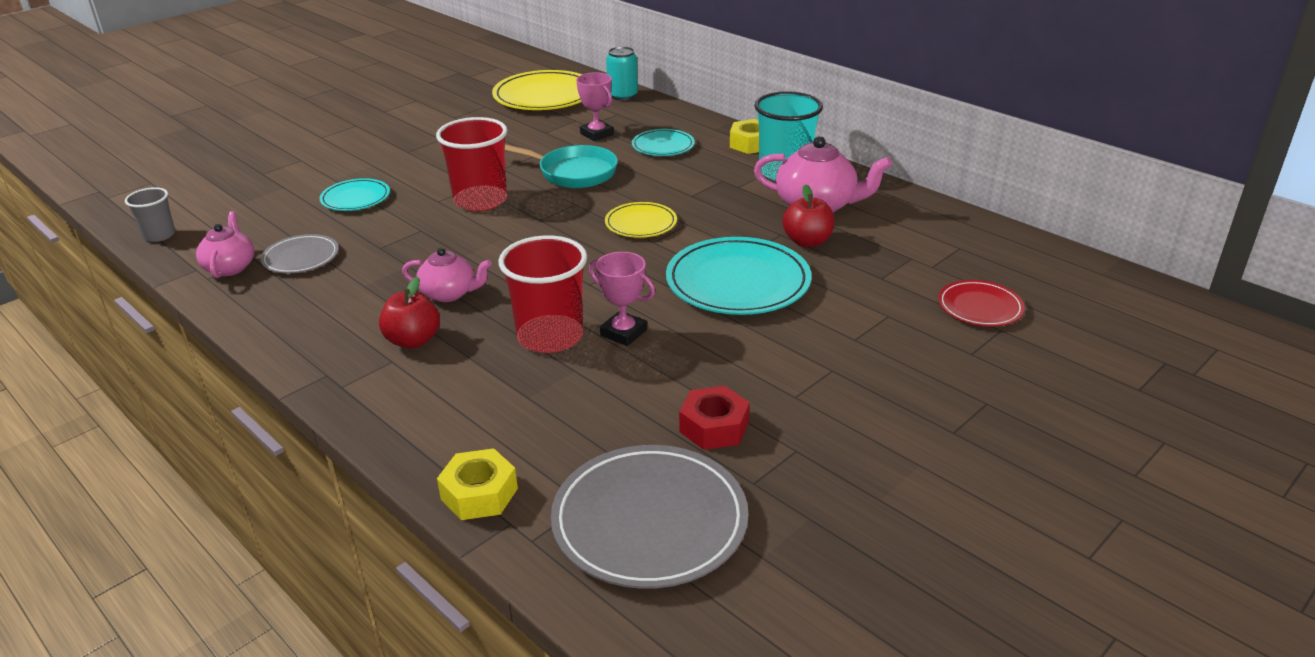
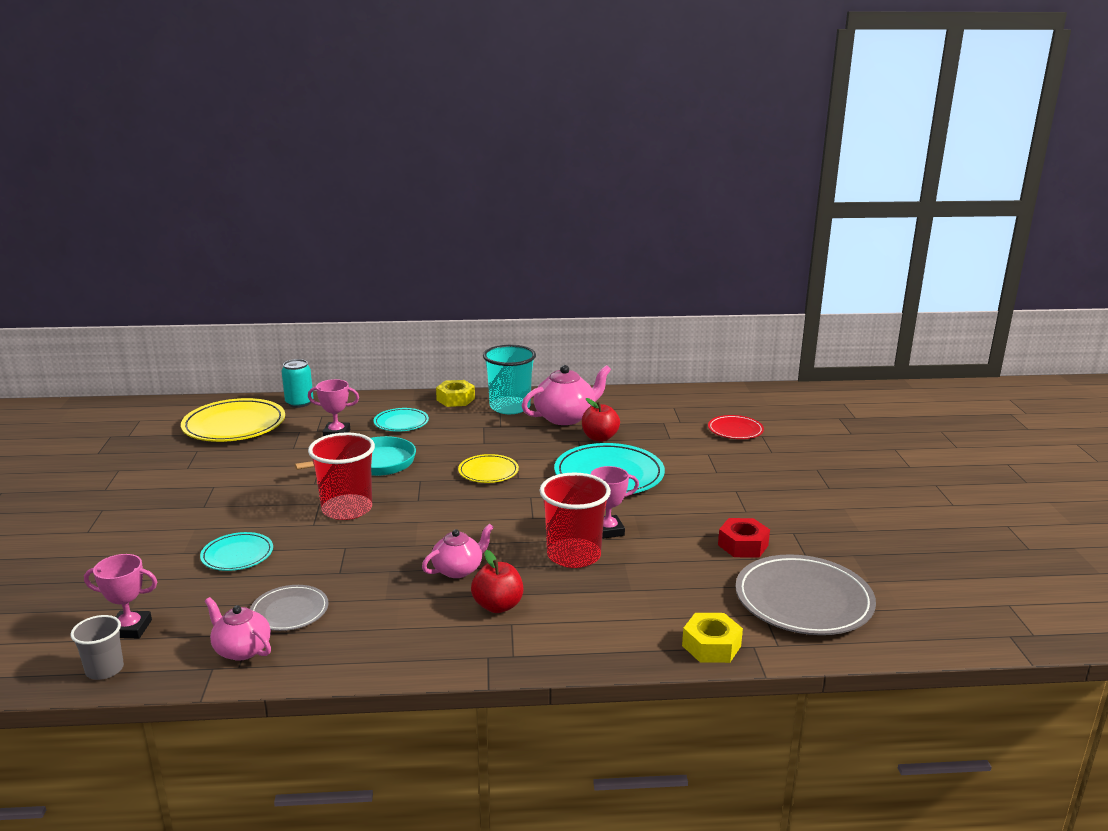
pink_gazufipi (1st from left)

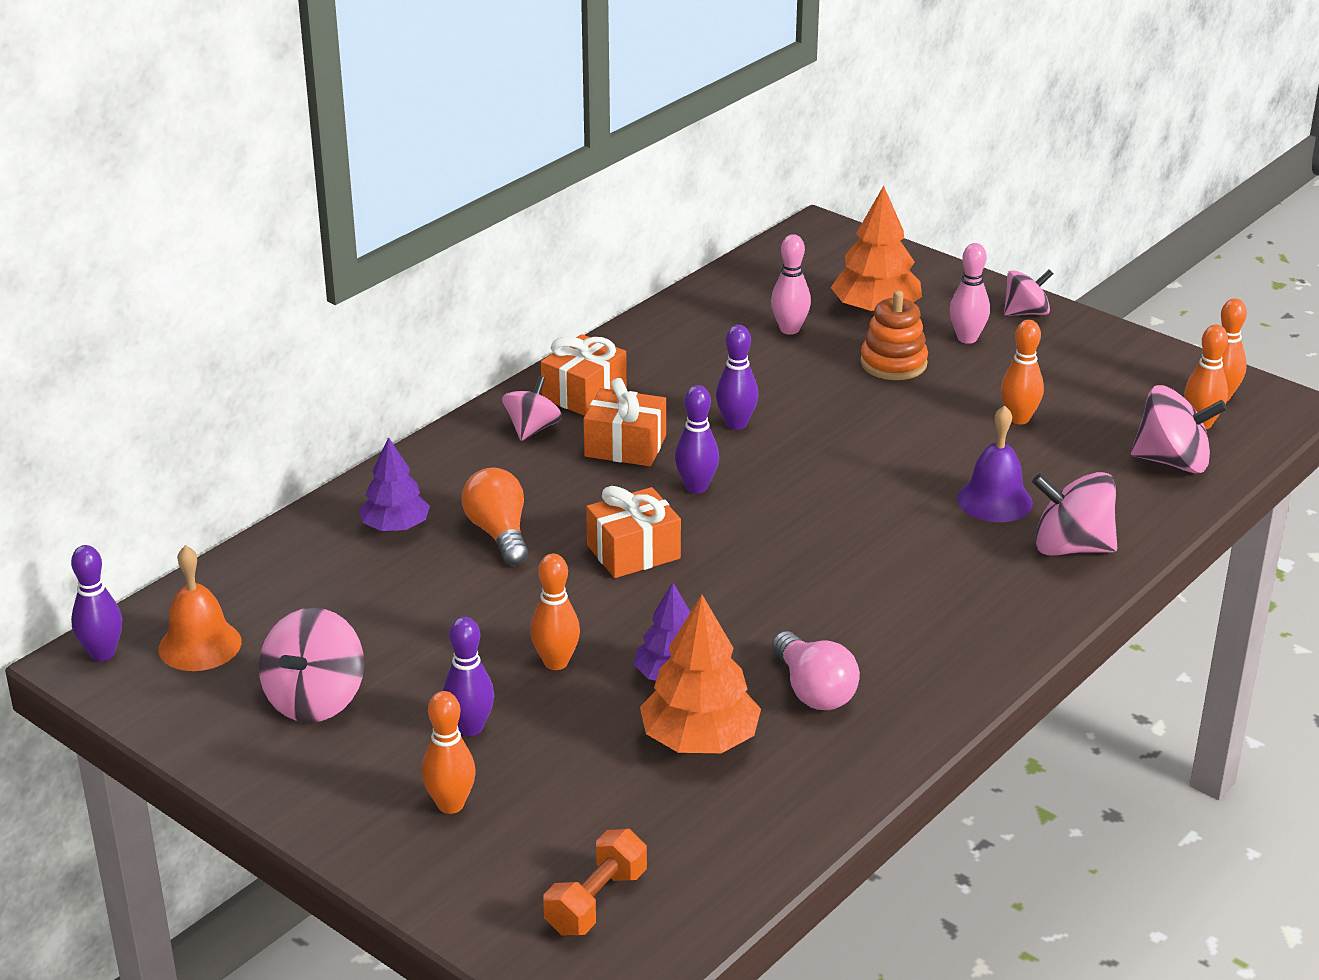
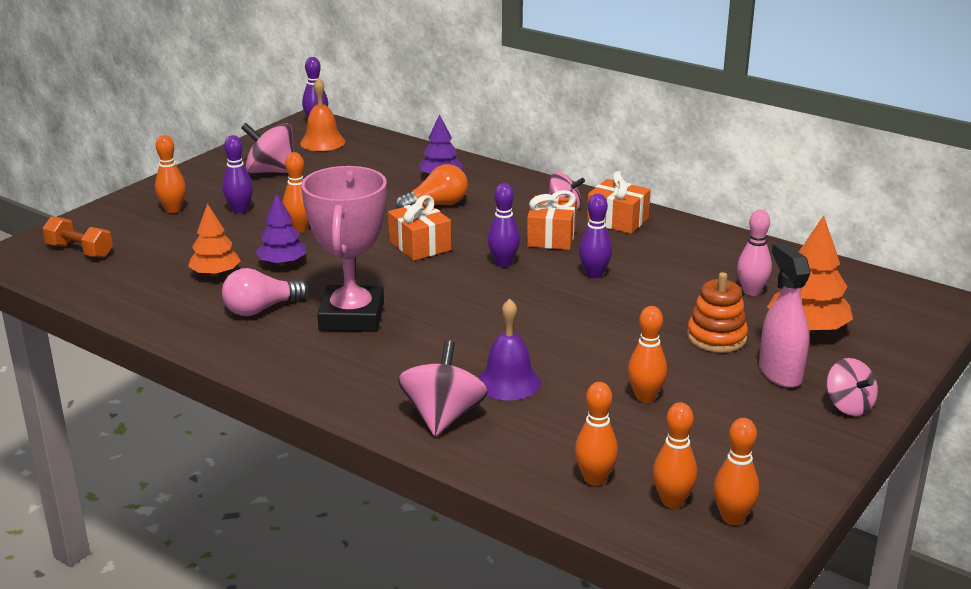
pink_gazufipi
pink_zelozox
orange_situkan (3rd from left)
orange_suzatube (1st from left)

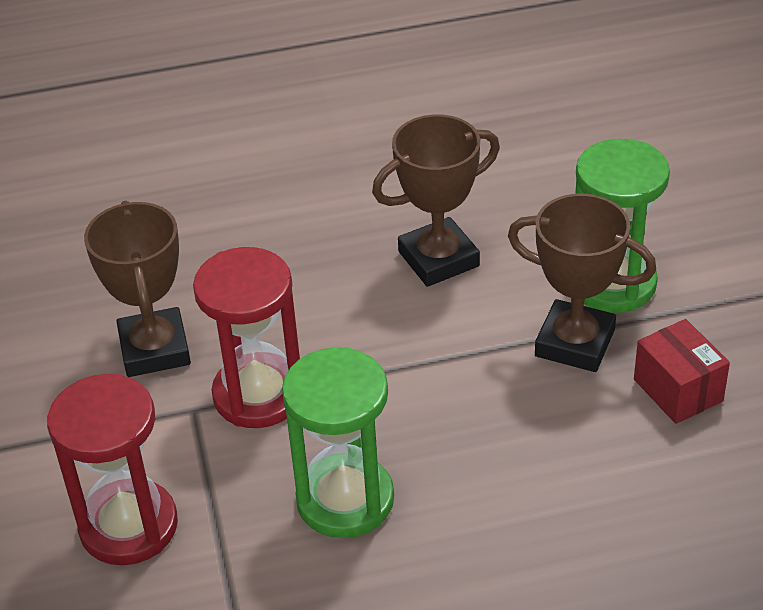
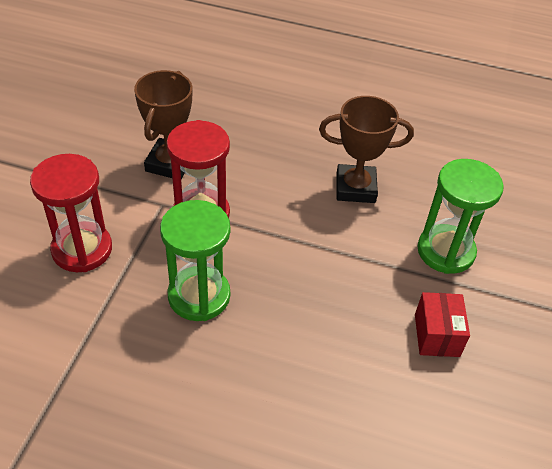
brown_gazufipi (3rd from left in the first image)

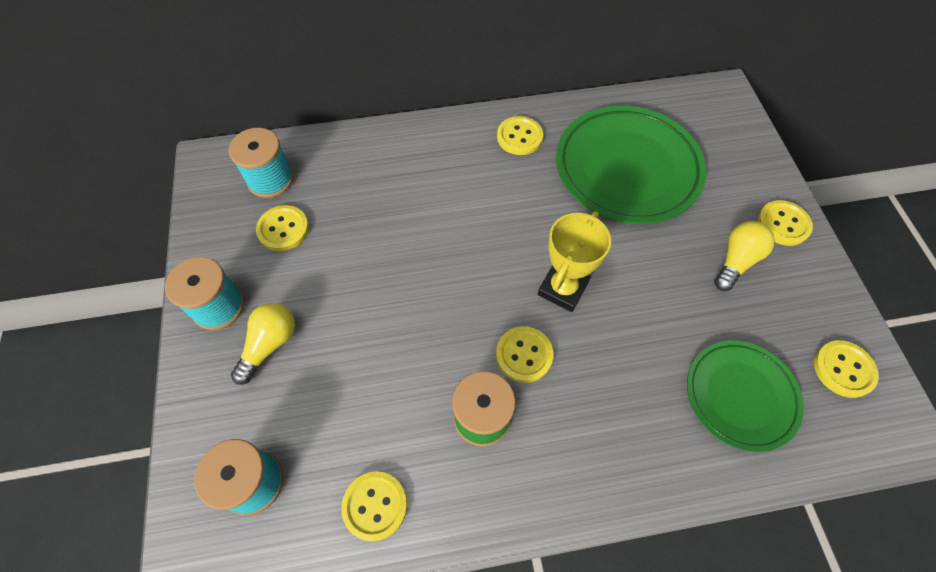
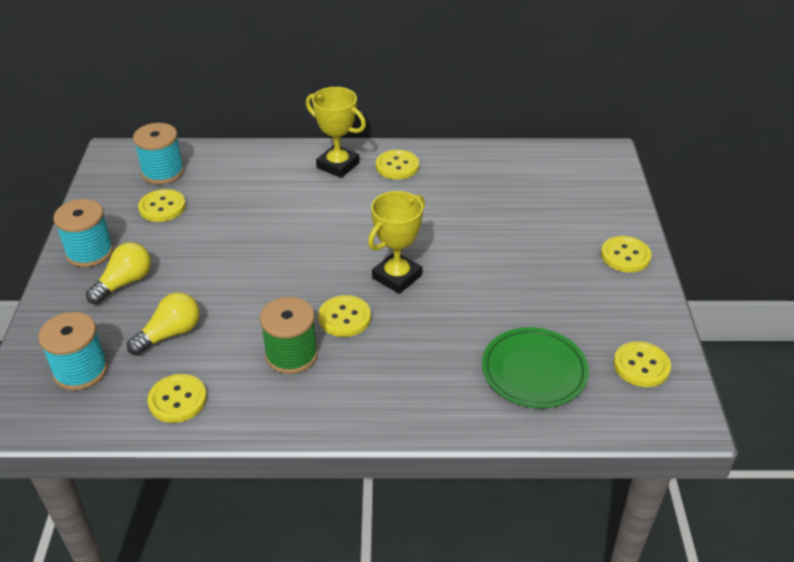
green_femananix (1st from left in the first image)
yellow_gazufipi (1st from left)
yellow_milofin (2nd from left)

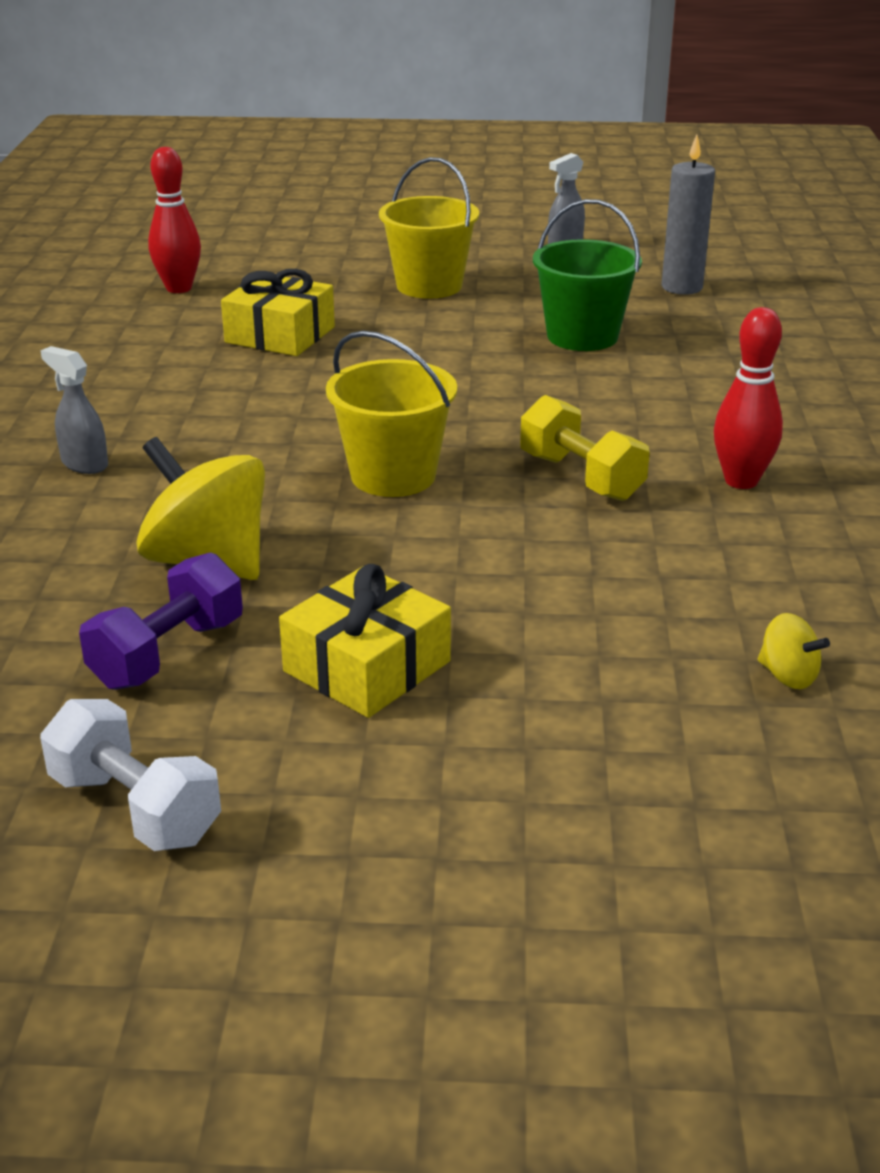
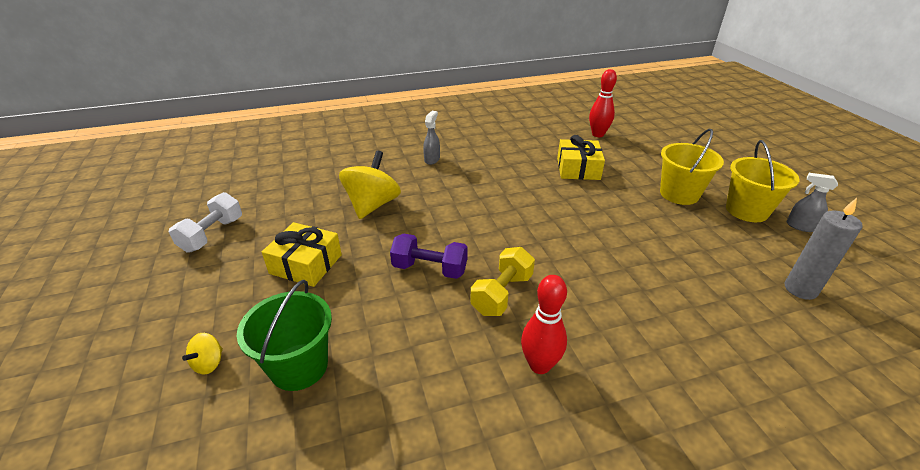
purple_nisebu
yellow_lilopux (2nd from left)
green_lilopux
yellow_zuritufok (1st from left)

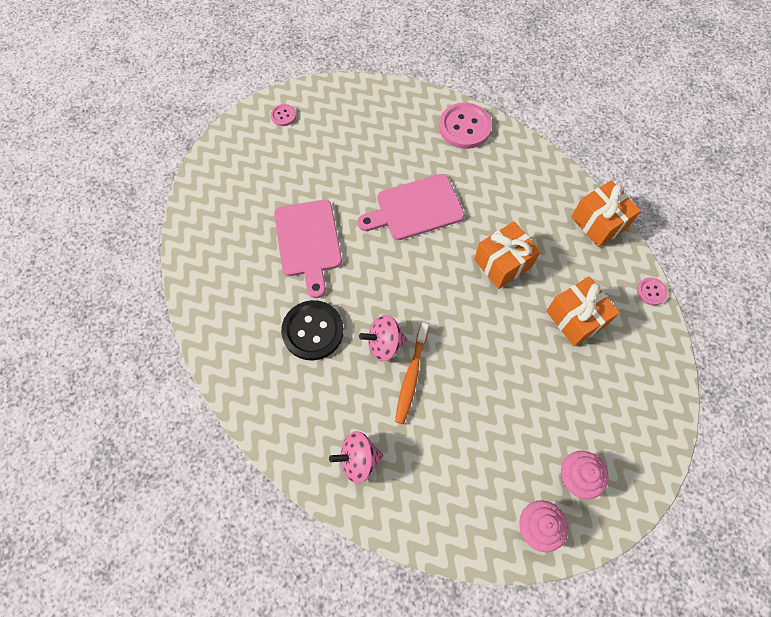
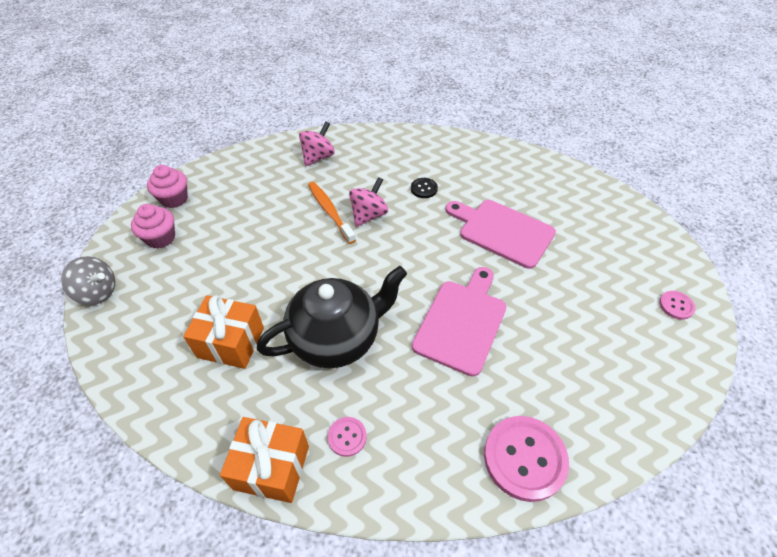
grey_zuritufok
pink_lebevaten (1st from left)
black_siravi
black_lebevaten

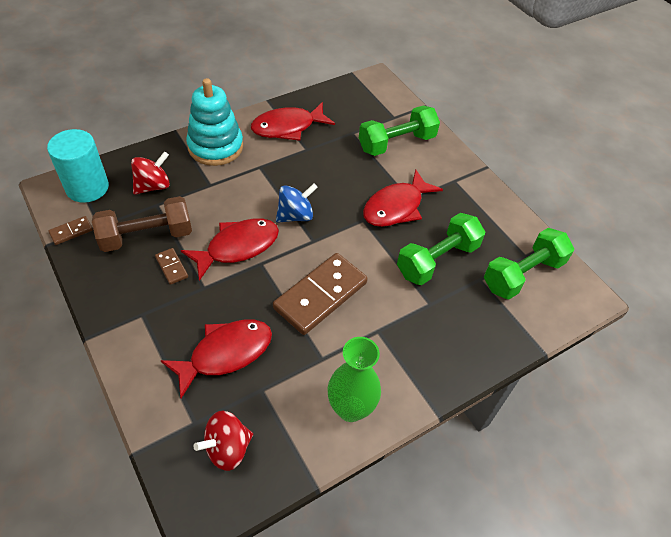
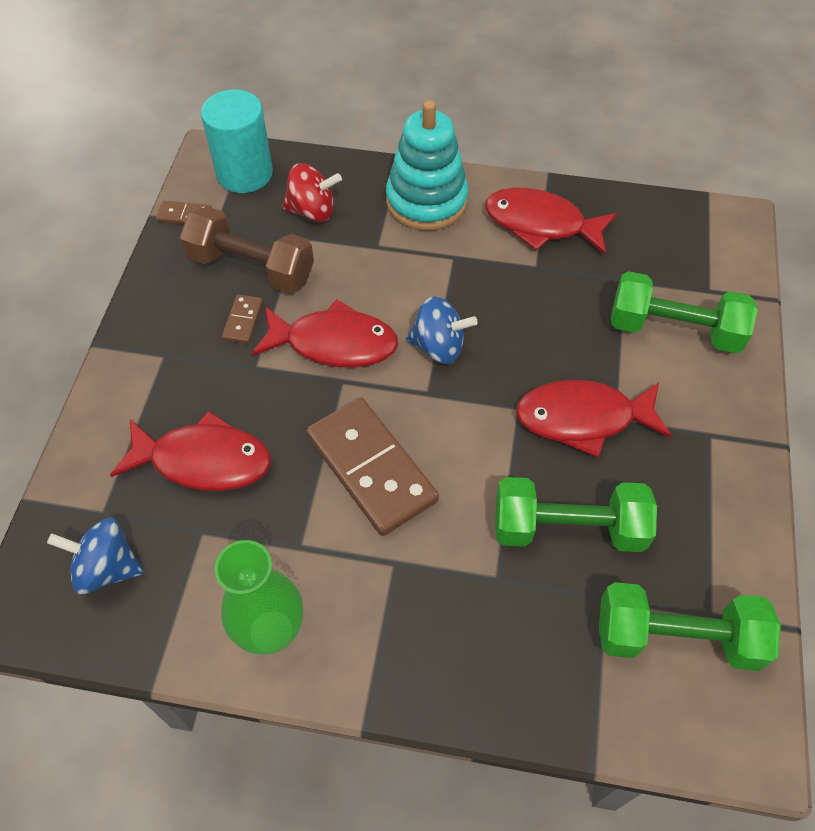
blue_zuritufok (1st from left)
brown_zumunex (3rd from left)

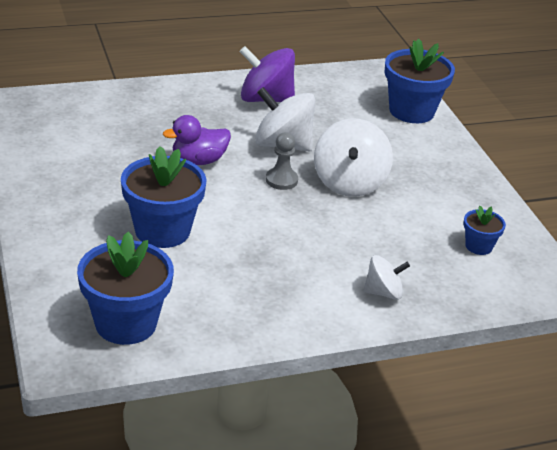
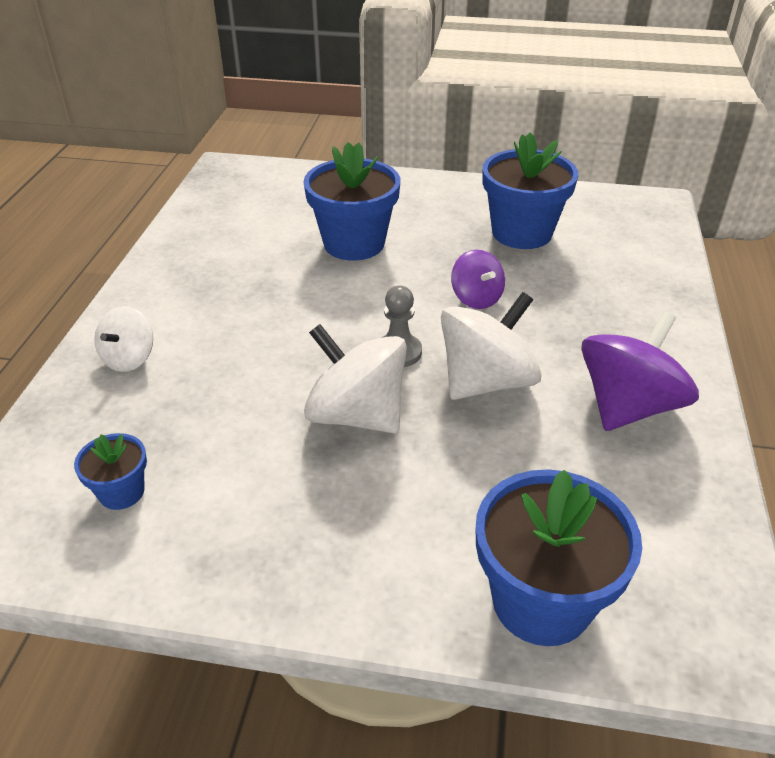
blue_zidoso (3rd from left)
purple_zuritufok (1st from left)

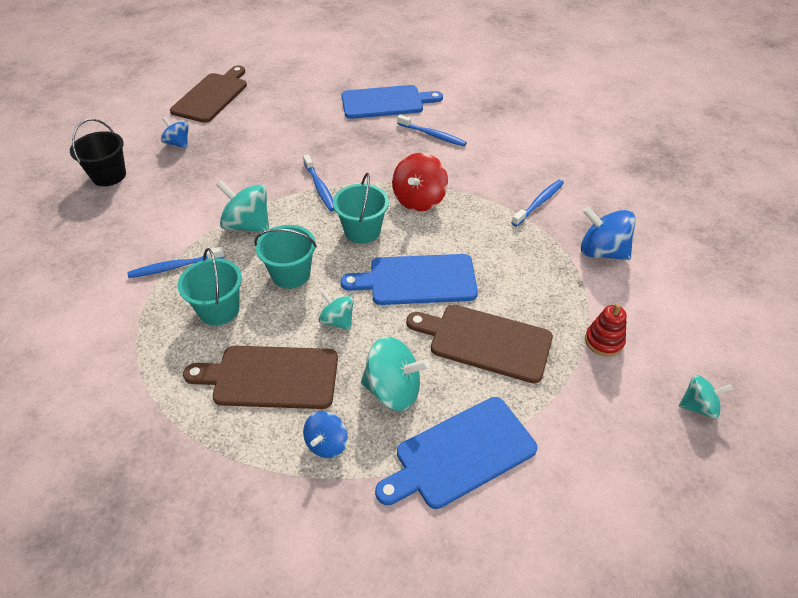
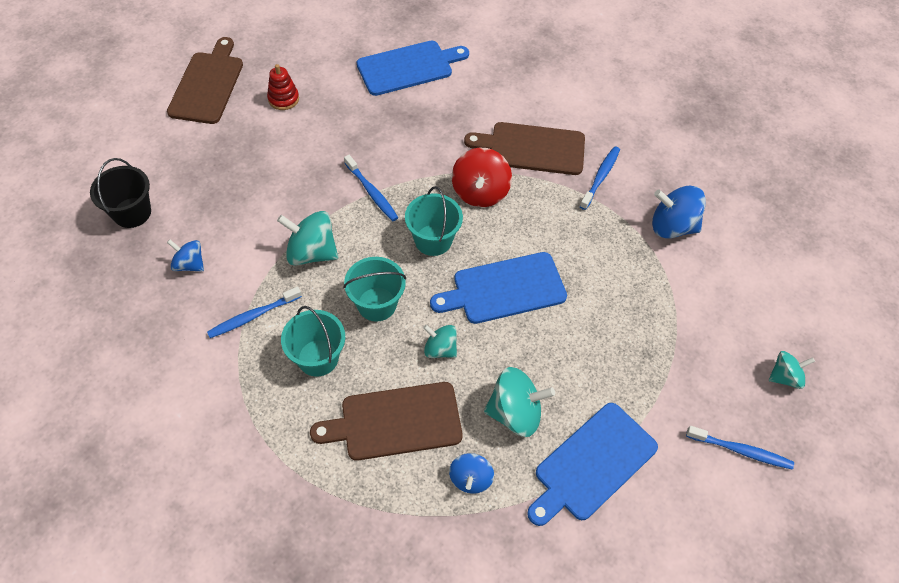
blue_zuritufok (1st from left)
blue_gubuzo (4th from left)
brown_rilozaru (3rd from left)
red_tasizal

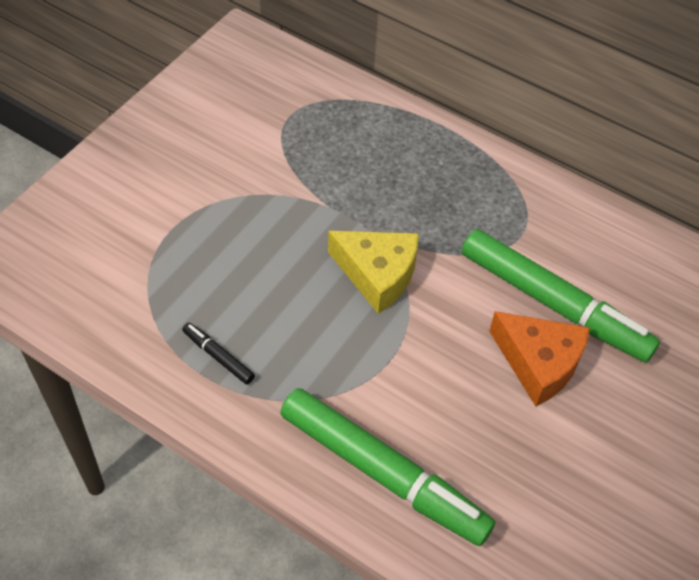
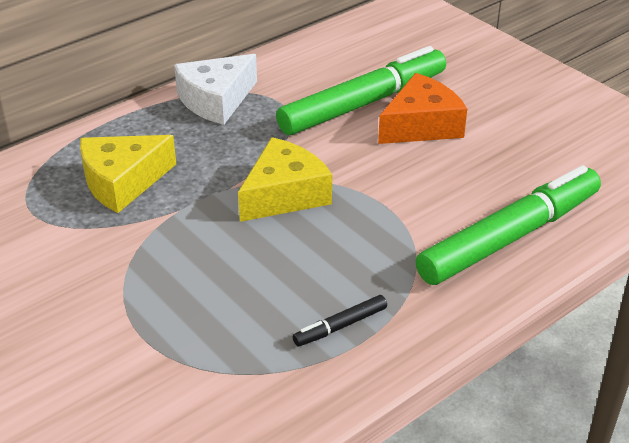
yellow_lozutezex (1st from left)
white_lozutezex

